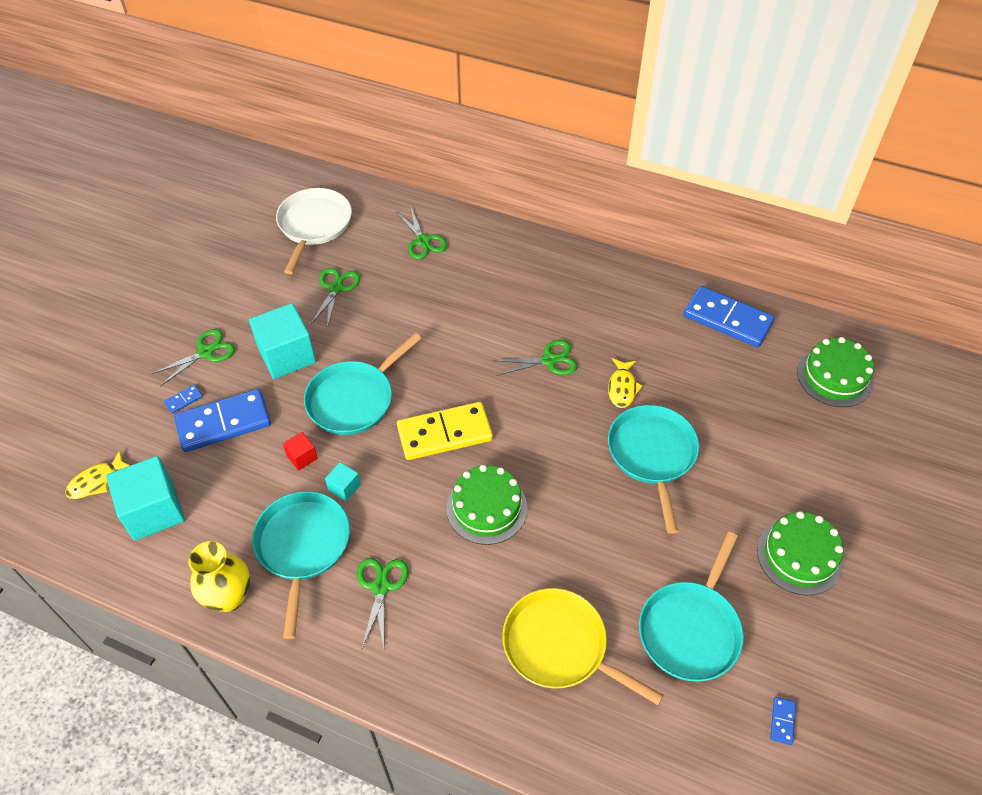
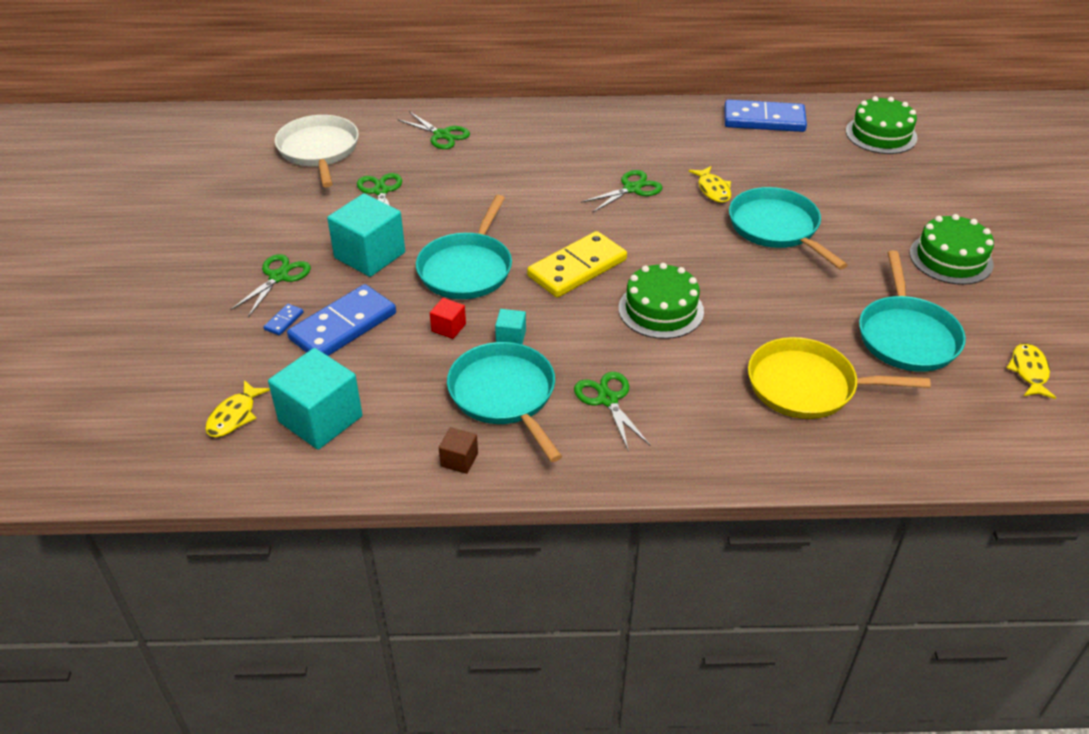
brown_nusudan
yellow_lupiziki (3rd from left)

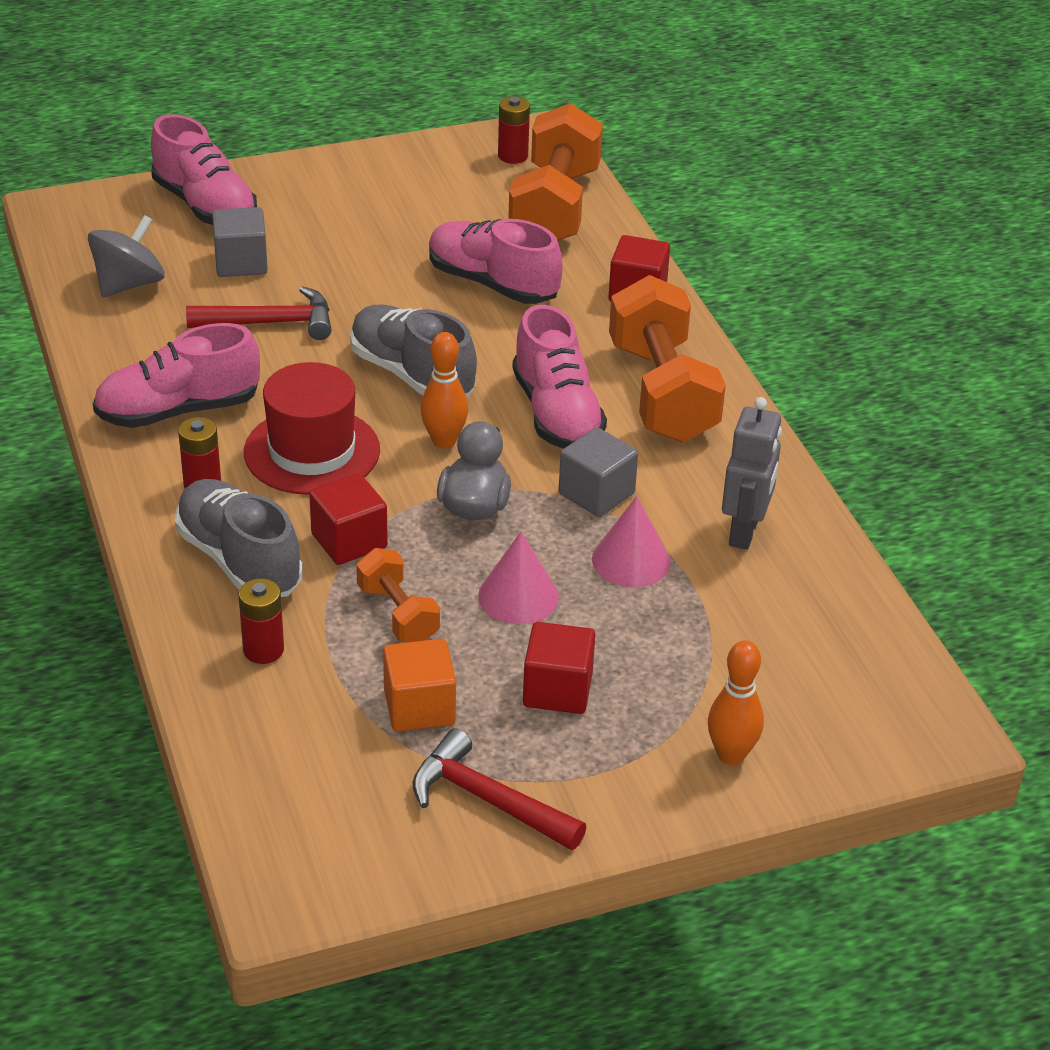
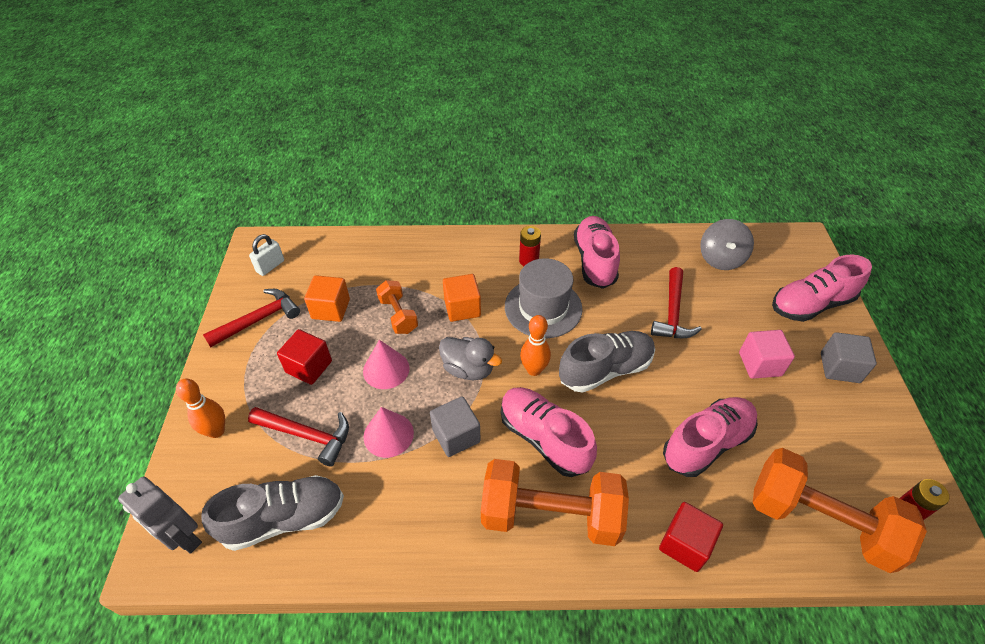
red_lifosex (2nd from left in the first image)
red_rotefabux (2nd from left)
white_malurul
pink_nusudan
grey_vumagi (1st from left)
grey_nusudan (2nd from left)
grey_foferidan
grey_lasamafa
orange_nusudan (2nd from left)
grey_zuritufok
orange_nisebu (1st from left)
pink_vumagi (1st from left)

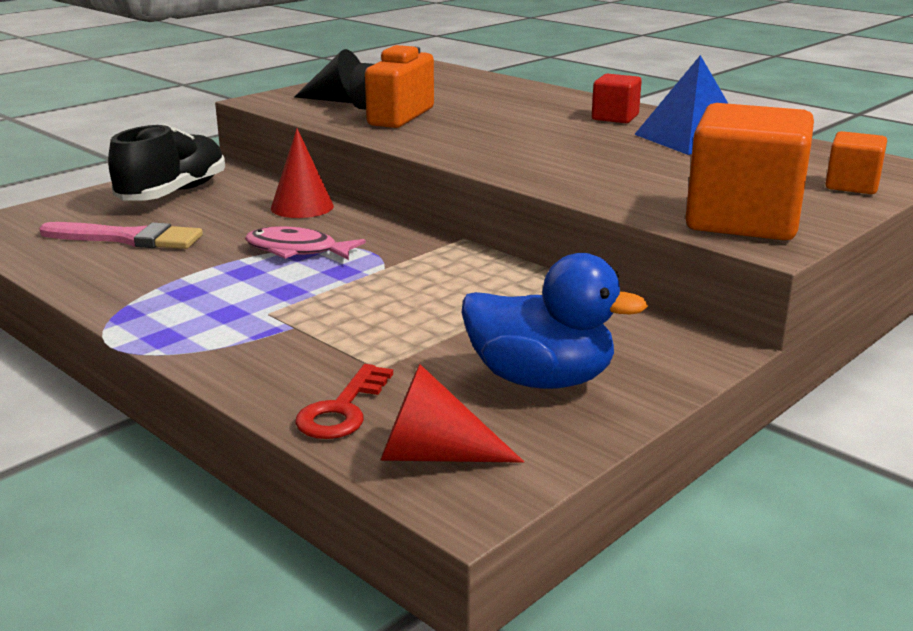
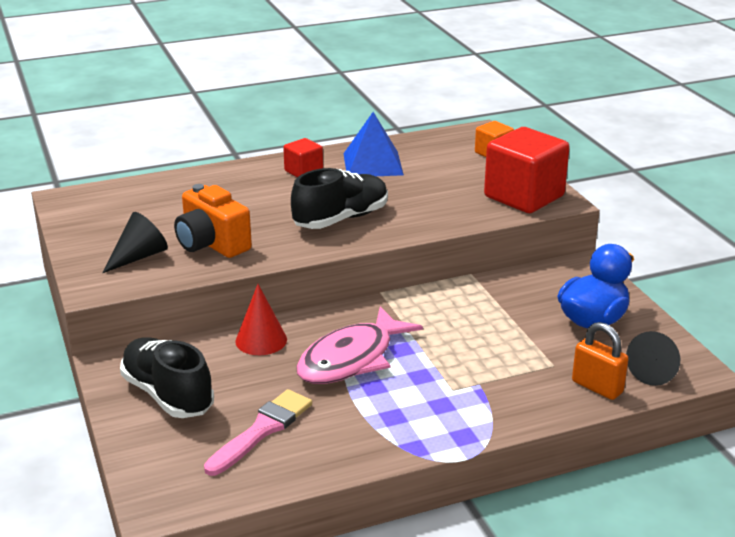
black_vumagi (2nd from left)
orange_malurul
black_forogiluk (2nd from left)
red_nusudan (2nd from left)
pink_lupiziki

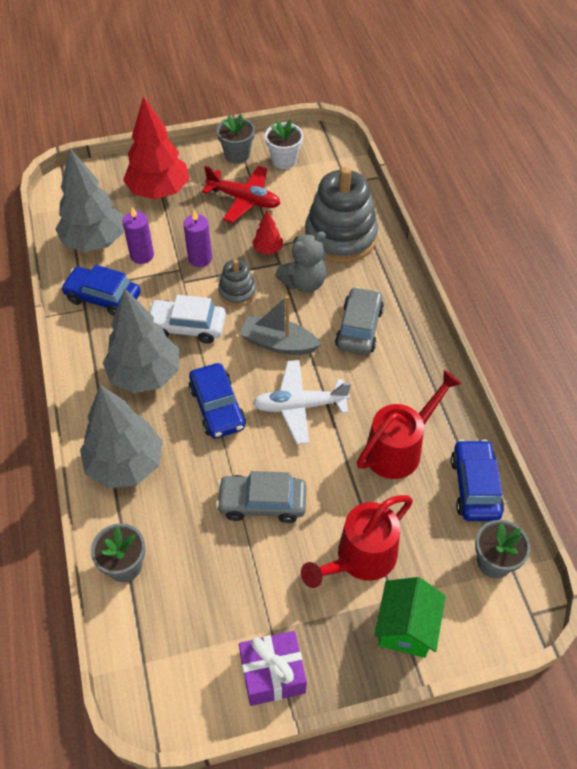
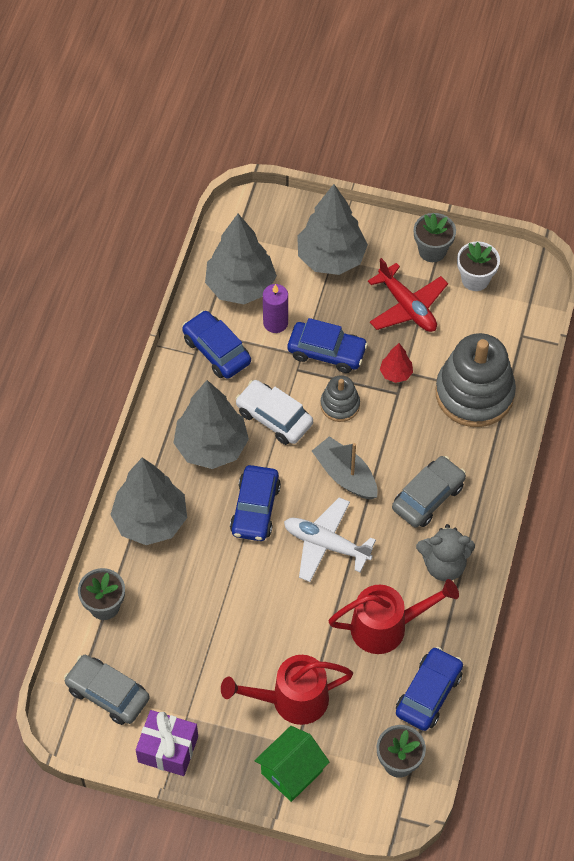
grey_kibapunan (1st from left)
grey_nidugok
blue_kibapunan (3rd from left)
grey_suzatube (4th from left)

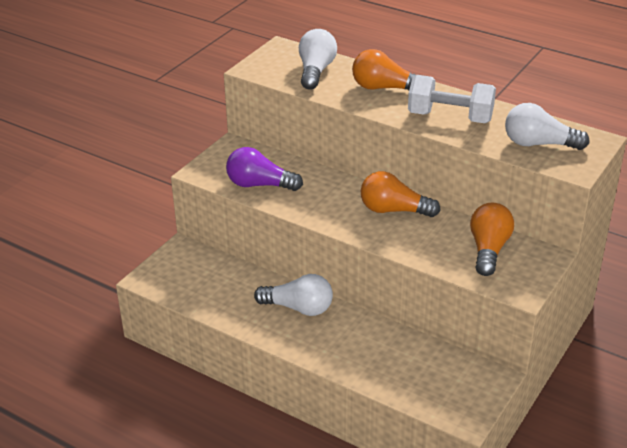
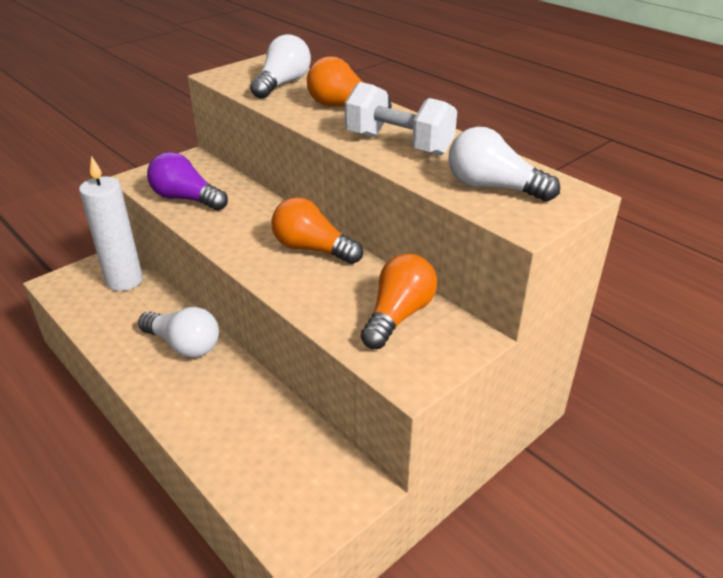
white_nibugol

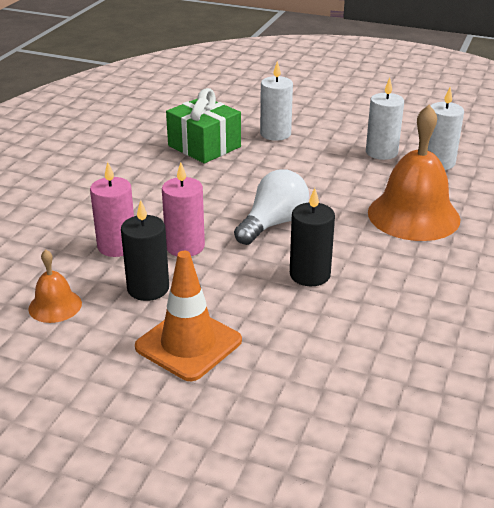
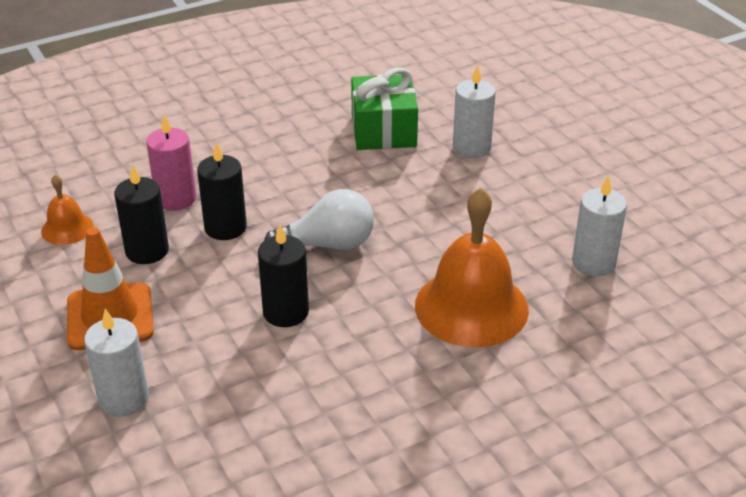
white_nibugol (1st from left)
black_nibugol (2nd from left)

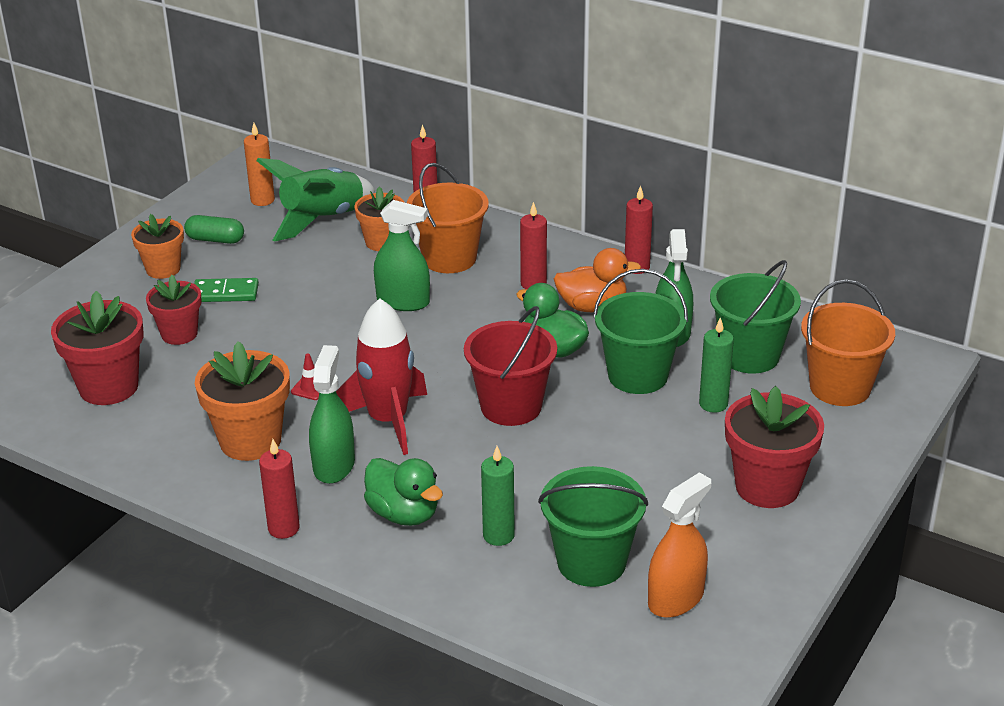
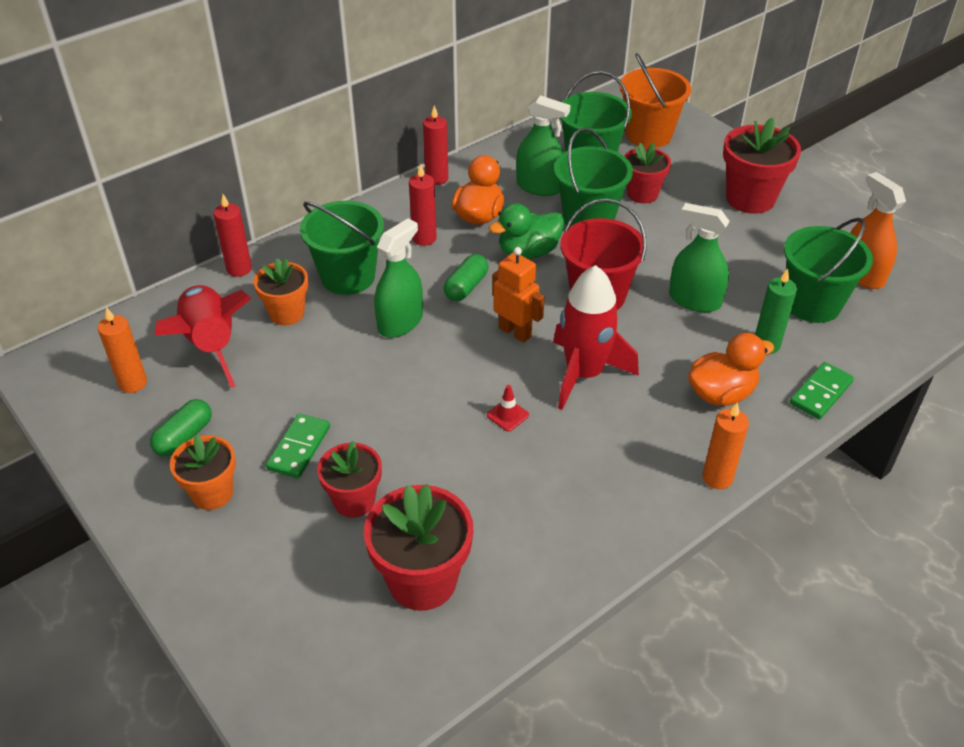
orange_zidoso (2nd from left in the first image)
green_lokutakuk (2nd from left)
orange_foferidan
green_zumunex (2nd from left)
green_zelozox (3rd from left)
red_zidoso (3rd from left)
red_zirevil (1st from left)
orange_nibugol (2nd from left)
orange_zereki (2nd from left)
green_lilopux (1st from left)

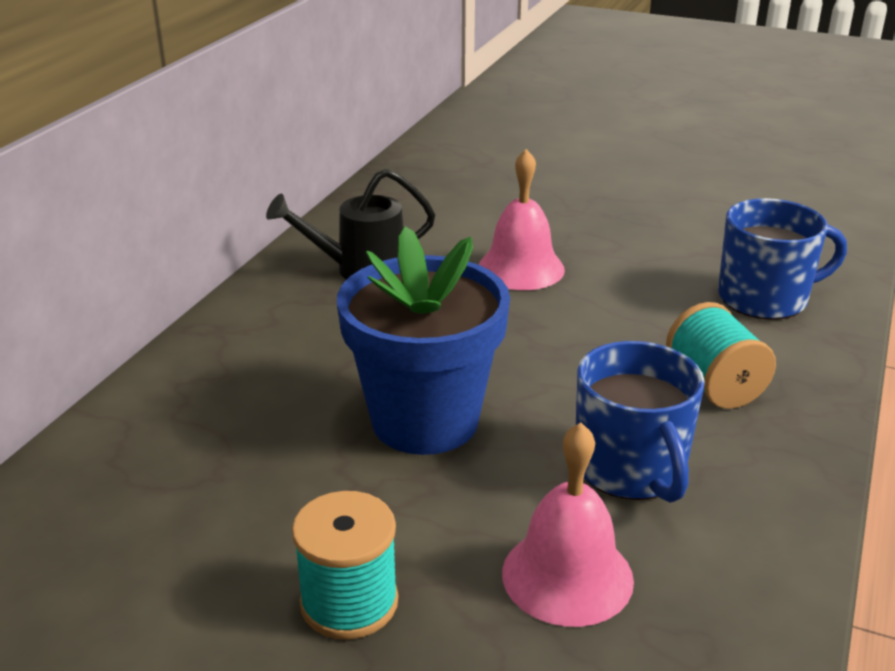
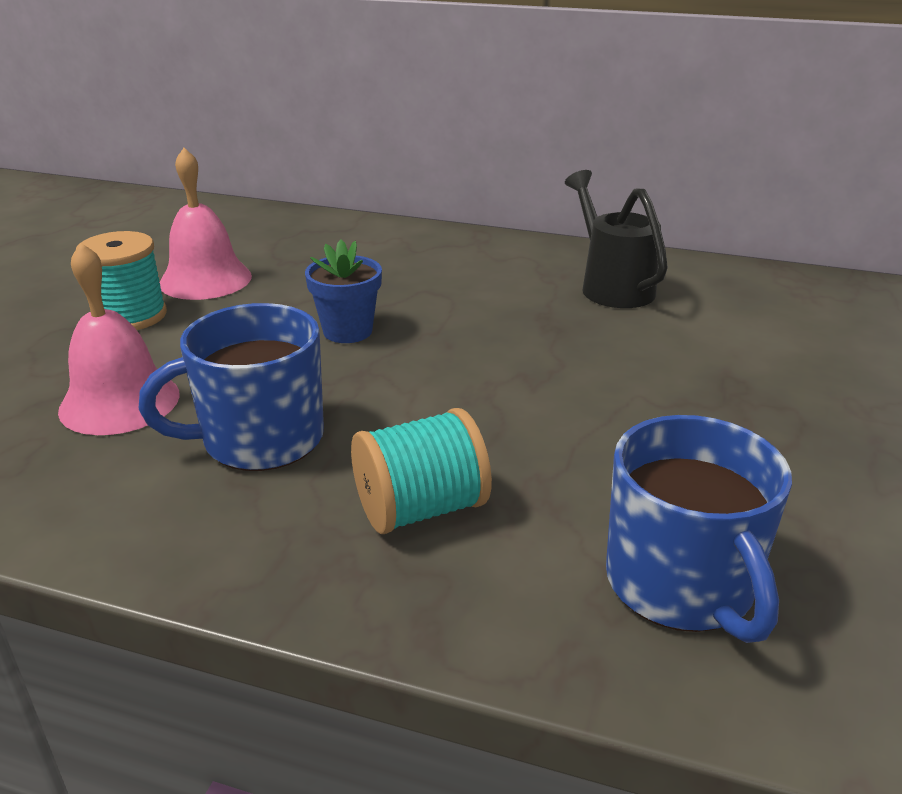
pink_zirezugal (2nd from left)
blue_zidoso

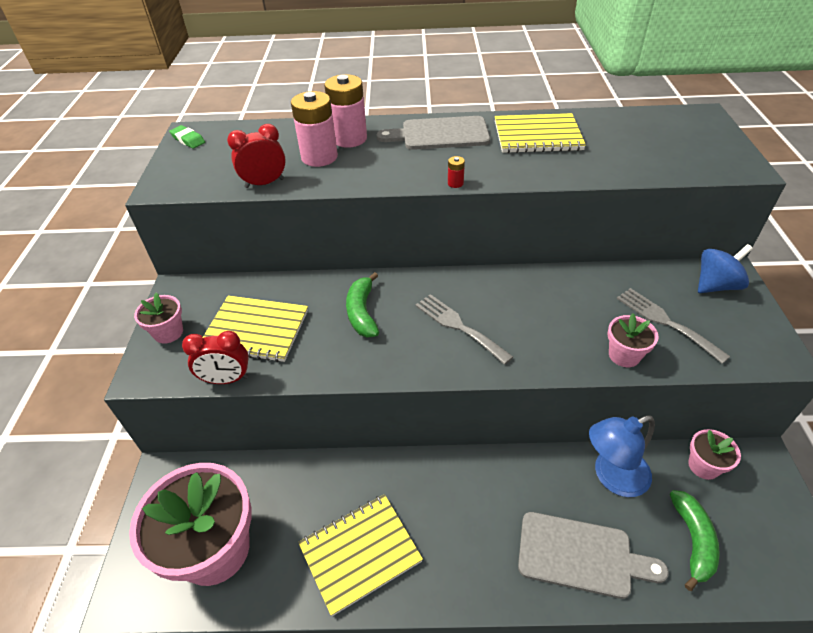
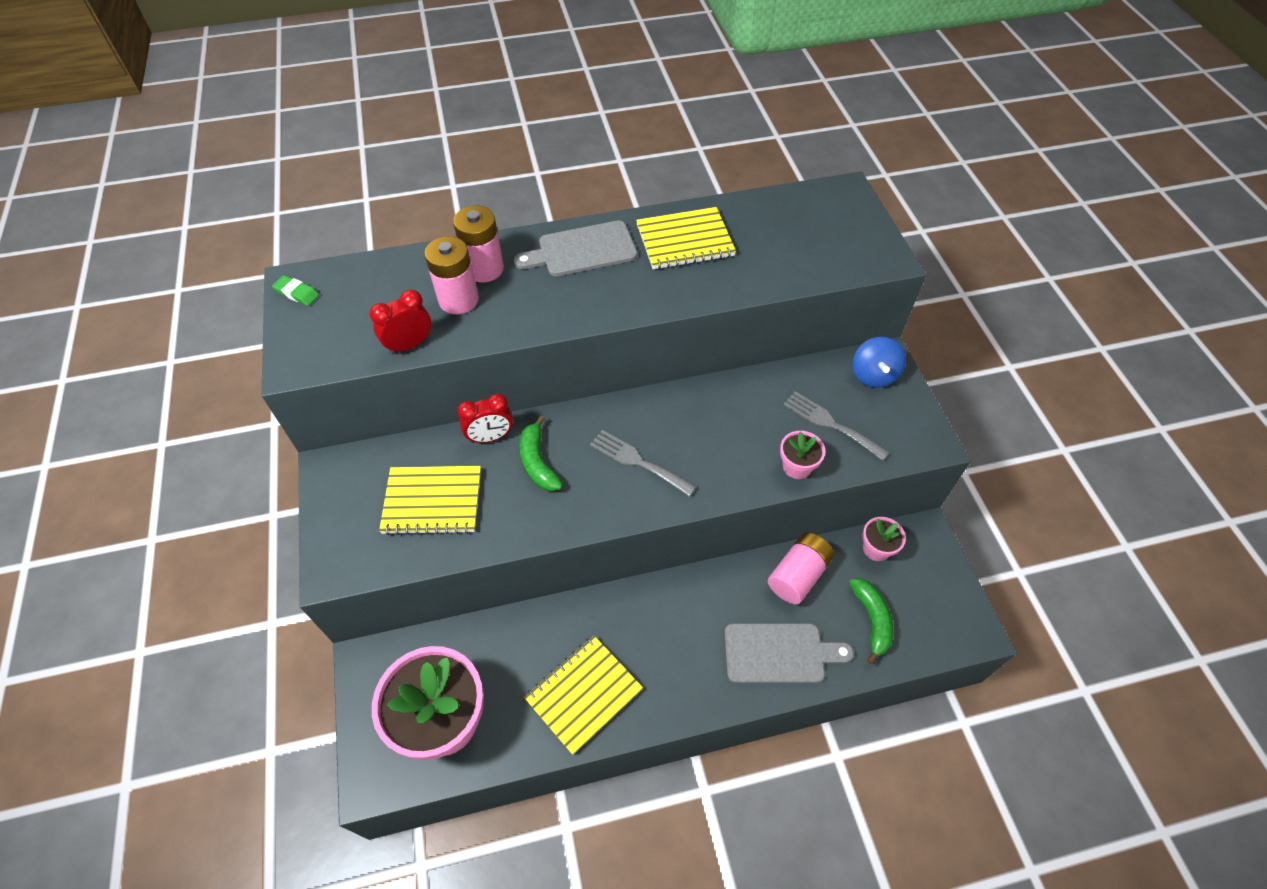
pink_zidoso (1st from left in the first image)
red_lifosex
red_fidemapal (2nd from left)
pink_lifosex (3rd from left)
blue_zuritufok

